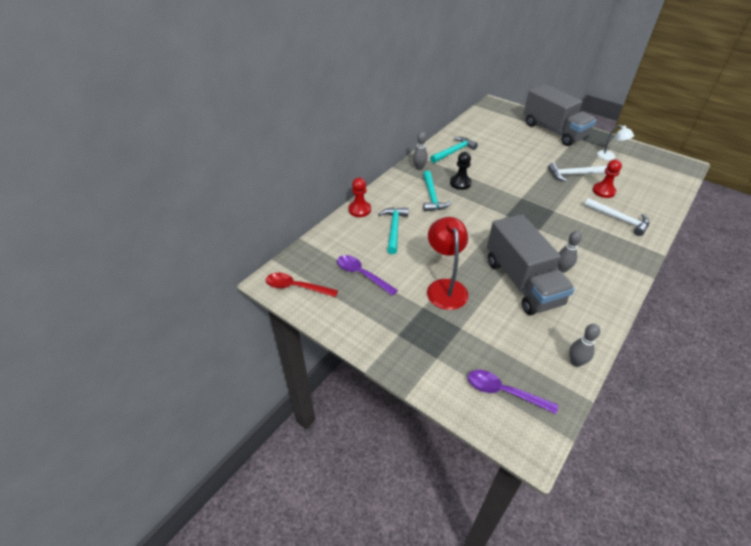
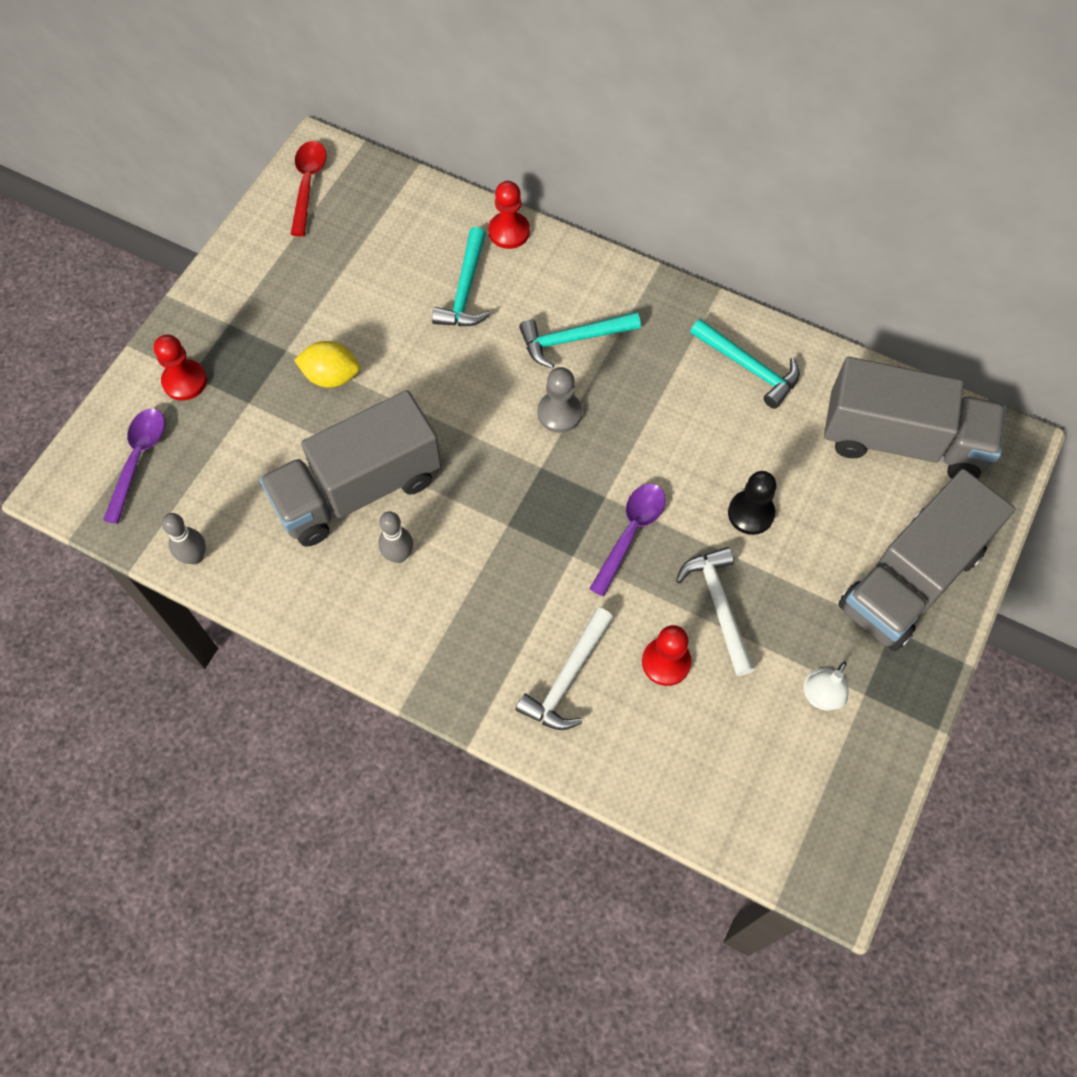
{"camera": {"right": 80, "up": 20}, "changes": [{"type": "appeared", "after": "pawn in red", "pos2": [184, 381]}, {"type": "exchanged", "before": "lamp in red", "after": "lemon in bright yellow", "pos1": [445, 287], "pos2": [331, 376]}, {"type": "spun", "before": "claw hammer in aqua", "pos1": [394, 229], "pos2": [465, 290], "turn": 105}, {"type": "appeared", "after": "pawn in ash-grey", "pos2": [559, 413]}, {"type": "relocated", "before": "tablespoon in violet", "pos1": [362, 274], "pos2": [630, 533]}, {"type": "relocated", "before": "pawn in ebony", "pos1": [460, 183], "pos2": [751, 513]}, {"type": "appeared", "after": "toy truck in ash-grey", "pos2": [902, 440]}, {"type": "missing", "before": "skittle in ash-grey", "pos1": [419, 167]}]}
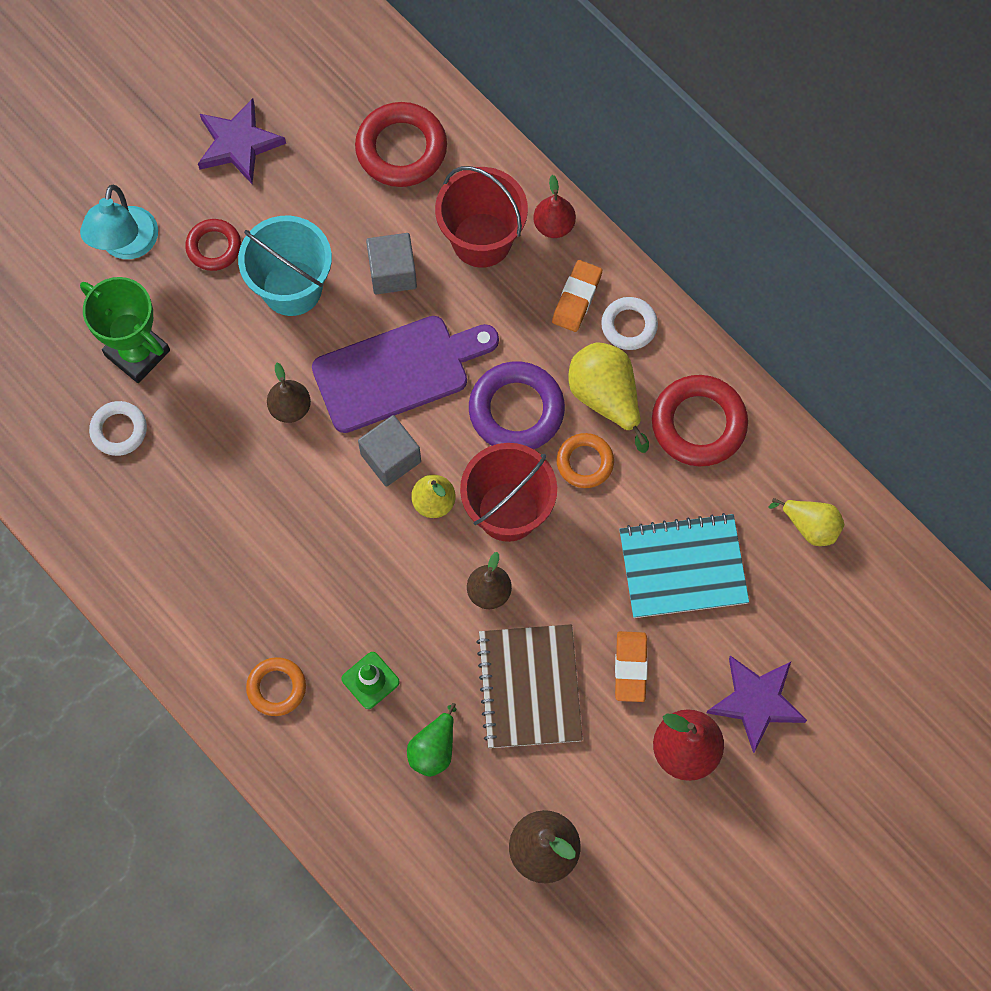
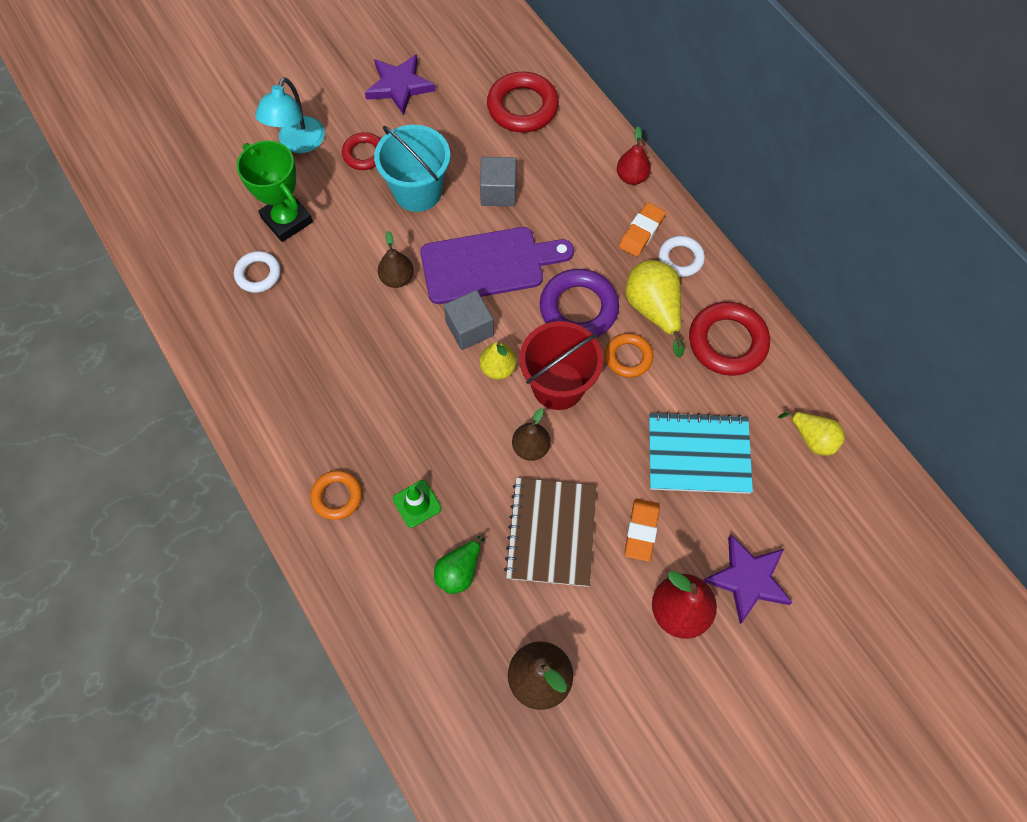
{"camera": {"right": 10, "up": -5}, "changes": [{"type": "missing", "before": "pail in red", "pos1": [481, 240]}]}
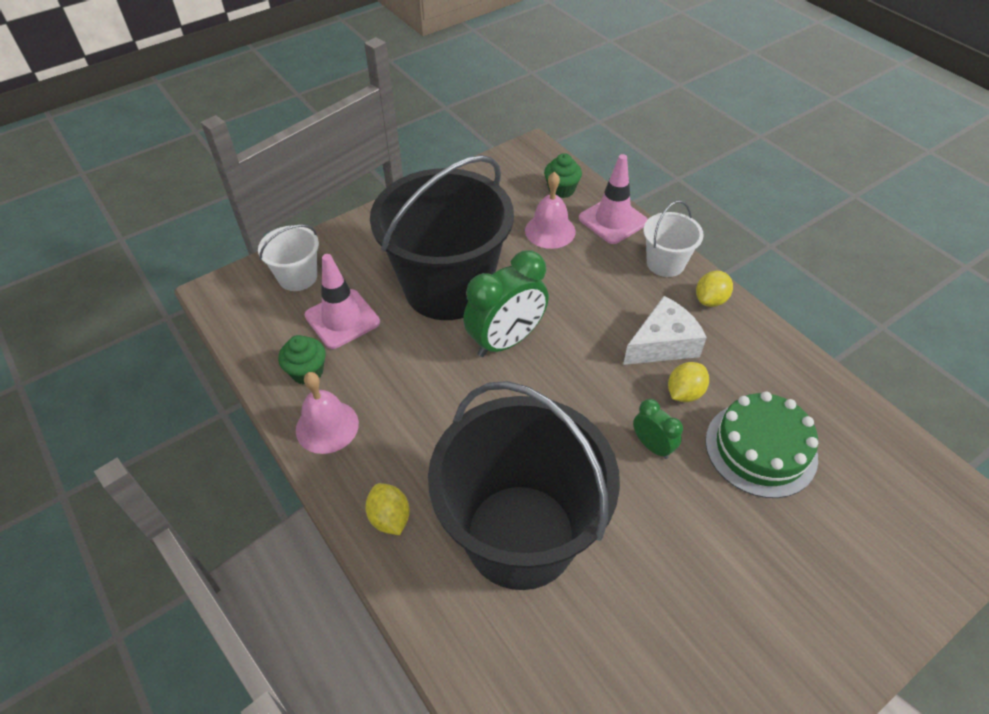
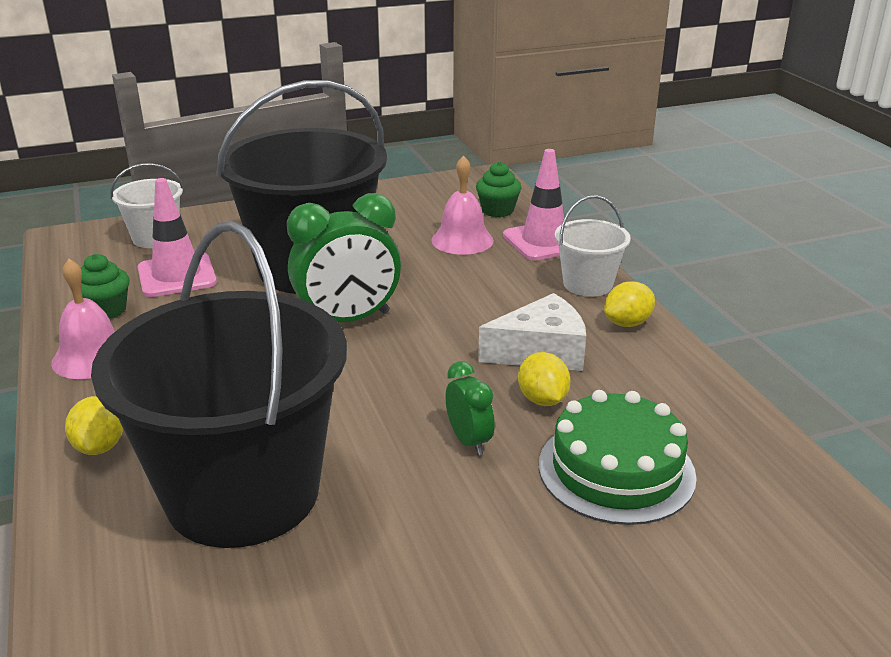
{"camera": {"right": 15, "up": -20}, "changes": [{"type": "spun", "before": "lemon in bright yellow", "pos1": [684, 393], "pos2": [542, 399], "turn": -75}]}
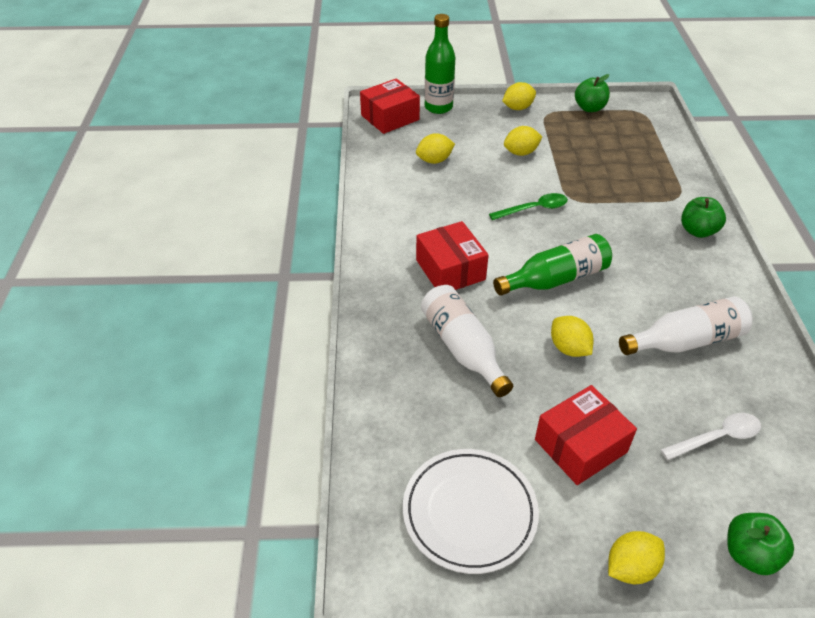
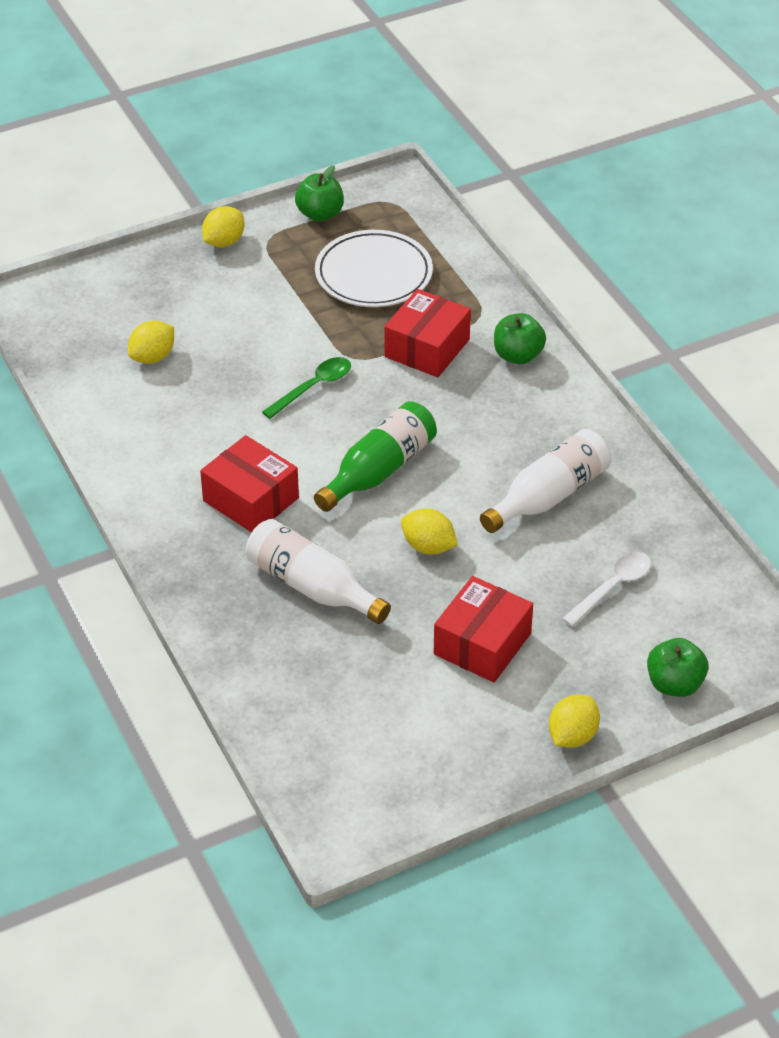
{"camera": {"right": -25, "up": 0}, "changes": [{"type": "relocated", "before": "flat dish in white", "pos1": [469, 512], "pos2": [373, 274]}, {"type": "relocated", "before": "package in red", "pos1": [390, 117], "pos2": [427, 348]}, {"type": "missing", "before": "flask in leaf-green", "pos1": [438, 107]}, {"type": "missing", "before": "lemon in bright yellow", "pos1": [521, 153]}]}
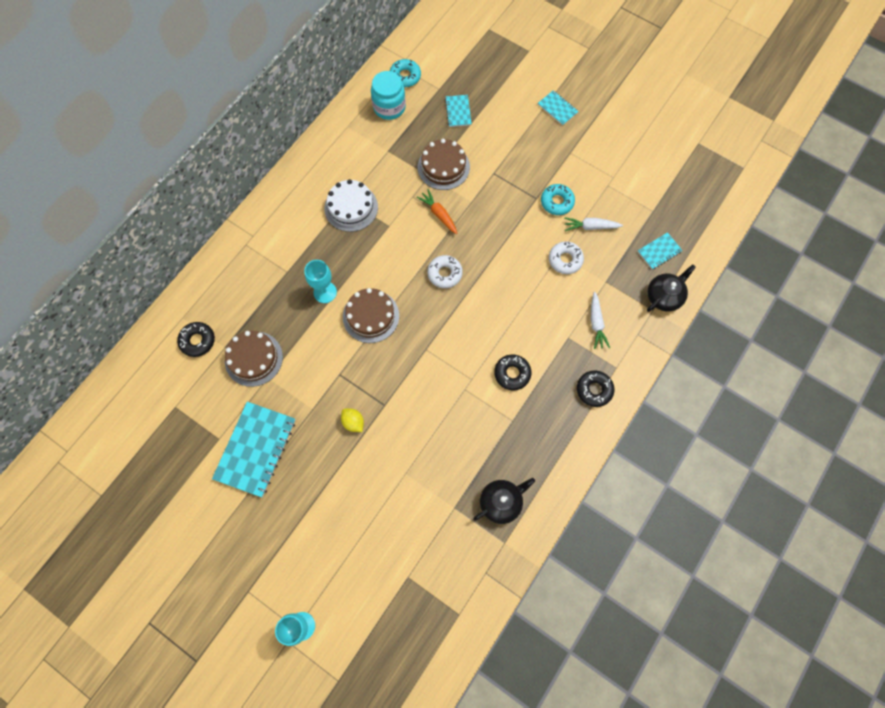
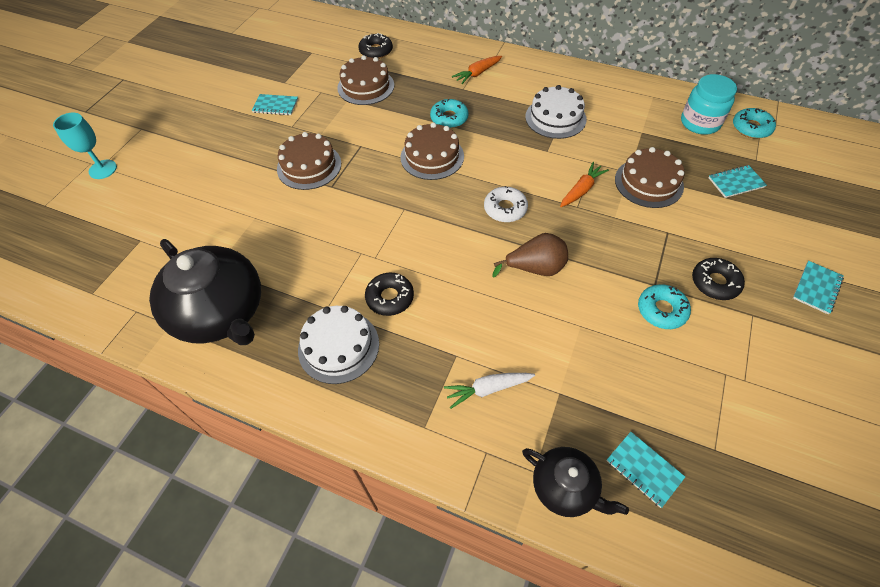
{"camera": {"right": 80, "up": -15}, "changes": [{"type": "size", "before": "tea pot in ebony", "pos1": [501, 502], "pos2": [221, 313], "scale": 1.88}, {"type": "size", "before": "notebook in aqua", "pos1": [255, 449], "pos2": [275, 106], "scale": 0.5}, {"type": "exchanged", "before": "lemon in bright yellow", "after": "gateau in russet", "pos1": [353, 422], "pos2": [309, 166]}, {"type": "appeared", "after": "gateau in white", "pos2": [338, 346]}, {"type": "exchanged", "before": "chalice in aqua", "after": "doughnut in aqua", "pos1": [325, 292], "pos2": [449, 118]}, {"type": "appeared", "after": "toy carrot in orange", "pos2": [477, 74]}, {"type": "appeared", "after": "pear fruit in russet", "pos2": [535, 268]}, {"type": "relocated", "before": "doughnut in ebony", "pos1": [594, 390], "pos2": [715, 283]}, {"type": "missing", "before": "doughnut in white", "pos1": [565, 260]}, {"type": "missing", "before": "toy carrot in white", "pos1": [590, 227]}]}
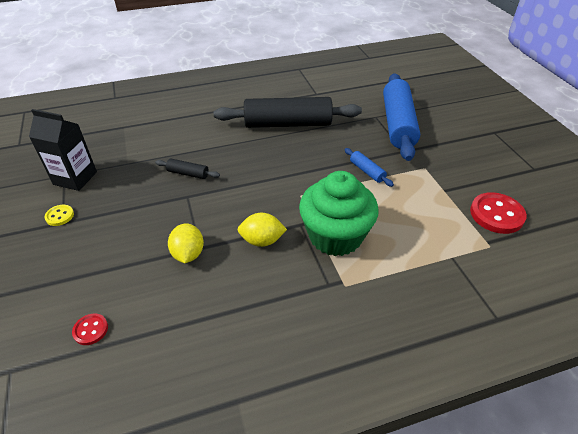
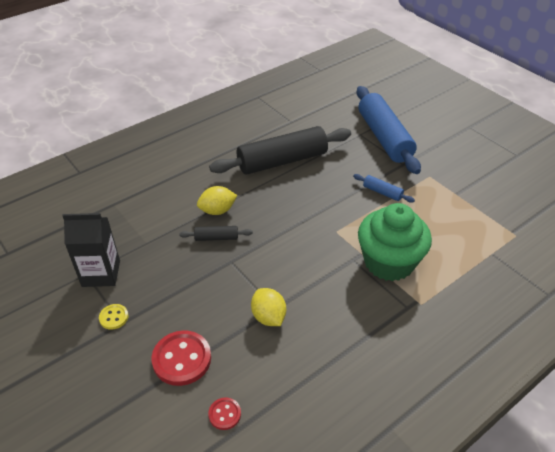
{"camera": {"right": -20, "up": 0}, "changes": [{"type": "relocated", "before": "shirt button in red", "pos1": [496, 214], "pos2": [182, 359]}, {"type": "relocated", "before": "lemon in bright yellow", "pos1": [262, 240], "pos2": [217, 211]}]}
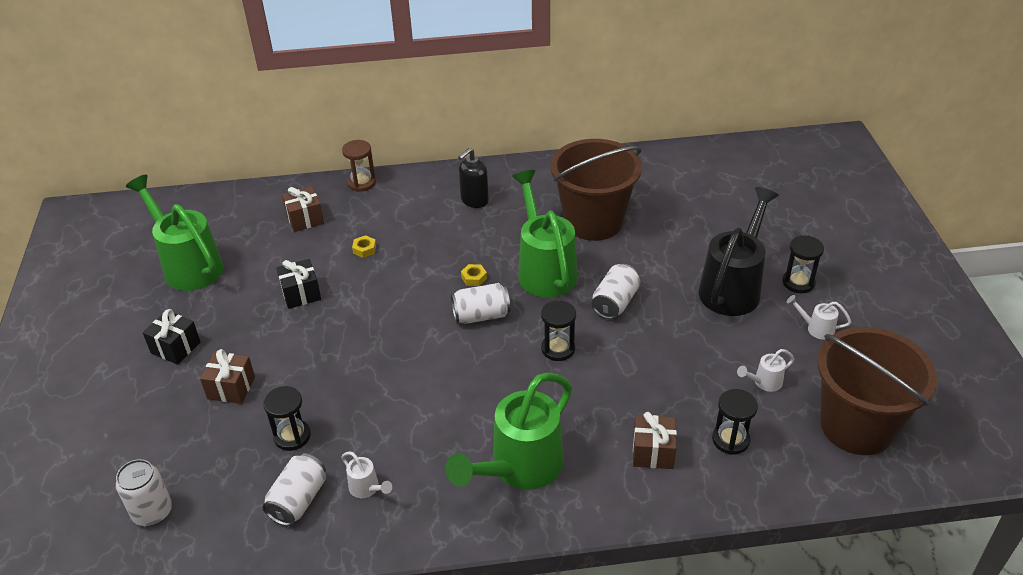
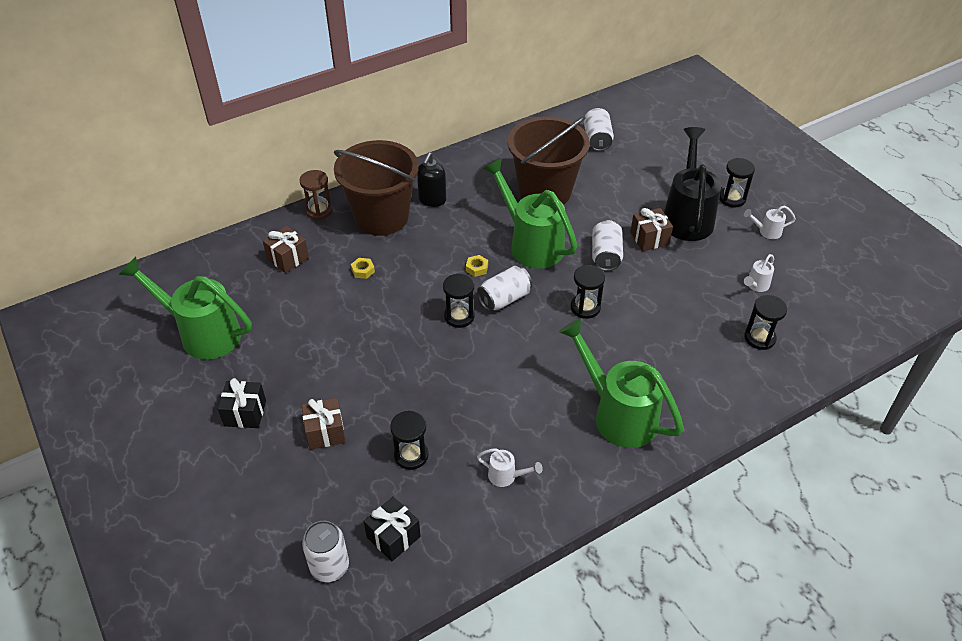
{"camera": {"right": -25, "up": 5}, "changes": [{"type": "relocated", "before": "pail in russet", "pos1": [857, 426], "pos2": [381, 217]}, {"type": "relocated", "before": "present in ebony", "pos1": [301, 294], "pos2": [393, 537]}, {"type": "appeared", "after": "sandglass in ebony", "pos2": [459, 316]}, {"type": "spun", "before": "watering can in leaf-green", "pos1": [520, 468], "pos2": [618, 415], "turn": 120}, {"type": "relocated", "before": "tin in white", "pos1": [298, 500], "pos2": [597, 139]}, {"type": "relocated", "before": "present in russet", "pos1": [653, 452], "pos2": [649, 238]}]}
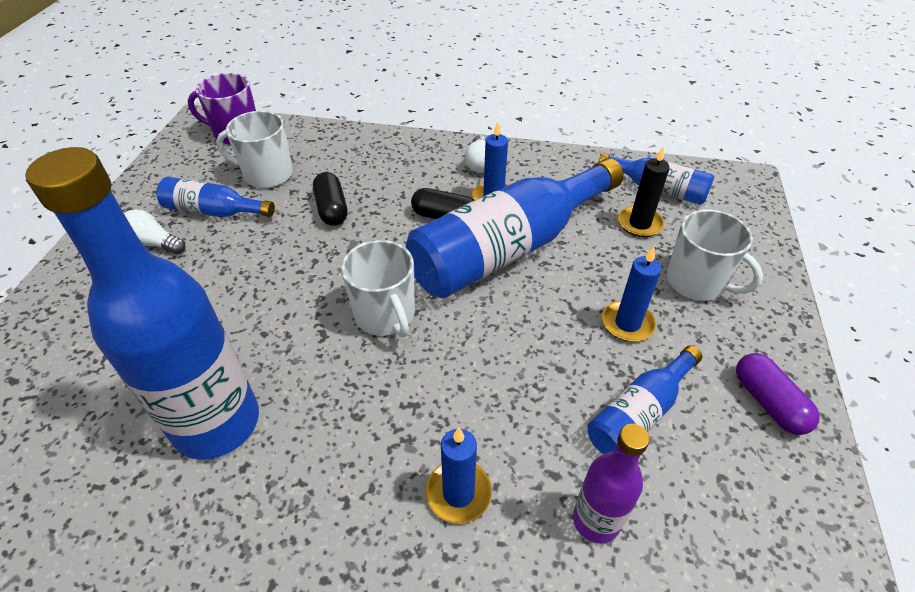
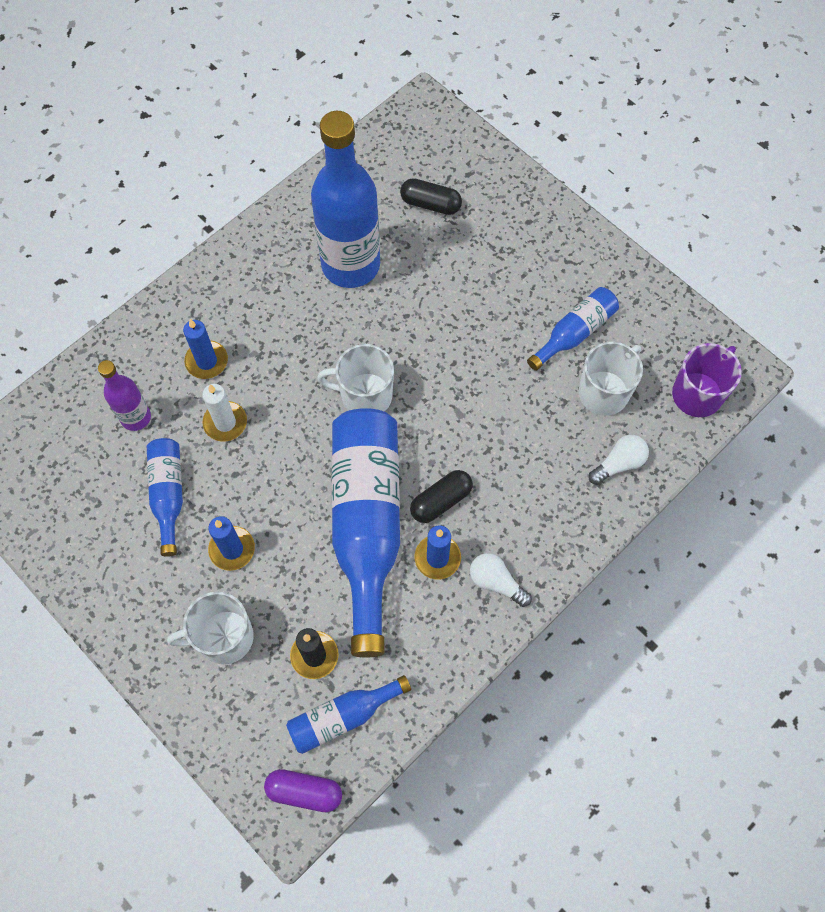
{"camera": {"right": 125, "up": 20}, "changes": [{"type": "appeared", "after": "pillar candle in white", "pos2": [225, 422]}, {"type": "relocated", "before": "pill in violet", "pos1": [768, 402], "pos2": [304, 791]}, {"type": "relocated", "before": "pill in ebony", "pos1": [332, 209], "pos2": [430, 204]}, {"type": "relocated", "before": "bulb in white", "pos1": [154, 243], "pos2": [619, 464]}]}
